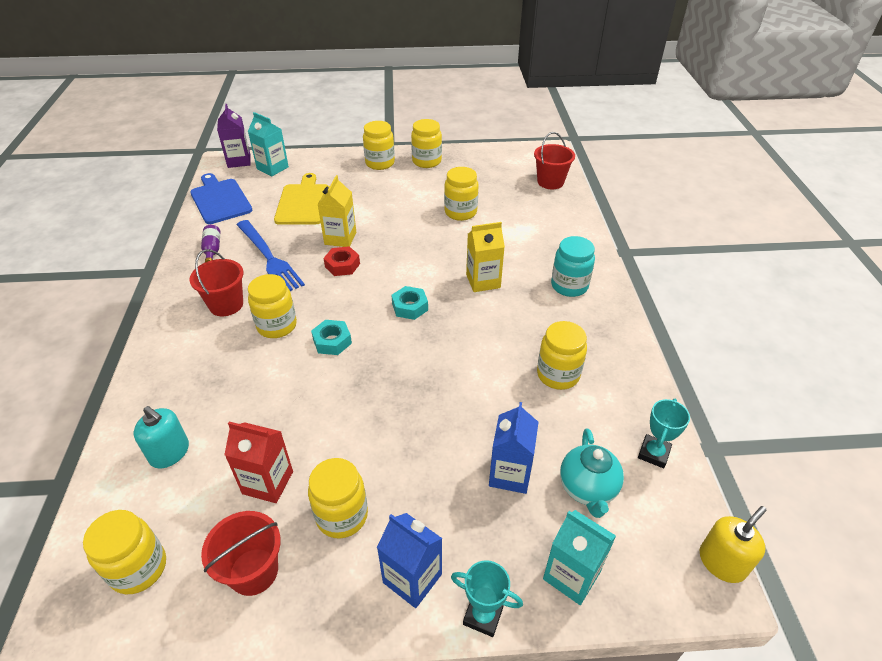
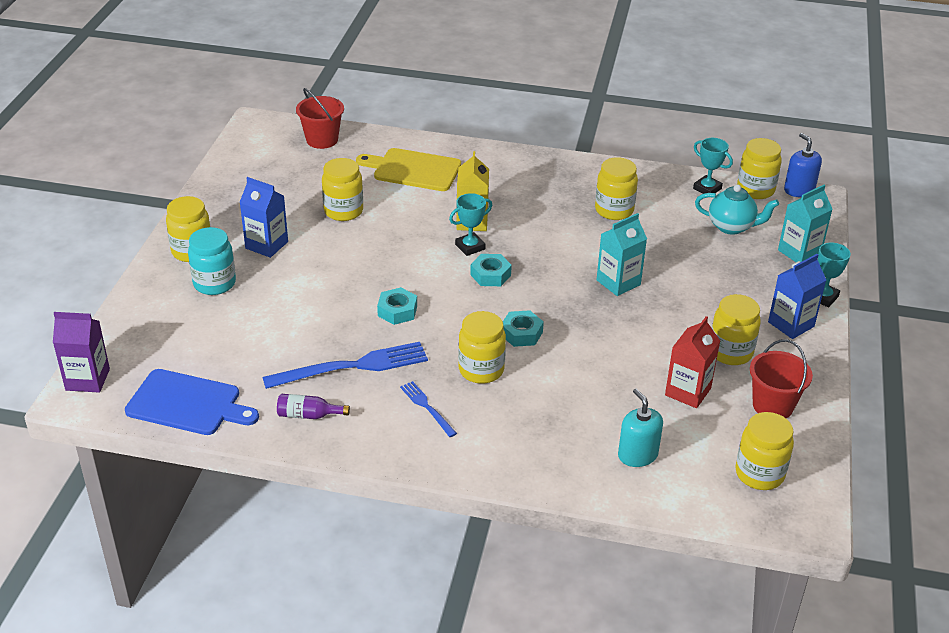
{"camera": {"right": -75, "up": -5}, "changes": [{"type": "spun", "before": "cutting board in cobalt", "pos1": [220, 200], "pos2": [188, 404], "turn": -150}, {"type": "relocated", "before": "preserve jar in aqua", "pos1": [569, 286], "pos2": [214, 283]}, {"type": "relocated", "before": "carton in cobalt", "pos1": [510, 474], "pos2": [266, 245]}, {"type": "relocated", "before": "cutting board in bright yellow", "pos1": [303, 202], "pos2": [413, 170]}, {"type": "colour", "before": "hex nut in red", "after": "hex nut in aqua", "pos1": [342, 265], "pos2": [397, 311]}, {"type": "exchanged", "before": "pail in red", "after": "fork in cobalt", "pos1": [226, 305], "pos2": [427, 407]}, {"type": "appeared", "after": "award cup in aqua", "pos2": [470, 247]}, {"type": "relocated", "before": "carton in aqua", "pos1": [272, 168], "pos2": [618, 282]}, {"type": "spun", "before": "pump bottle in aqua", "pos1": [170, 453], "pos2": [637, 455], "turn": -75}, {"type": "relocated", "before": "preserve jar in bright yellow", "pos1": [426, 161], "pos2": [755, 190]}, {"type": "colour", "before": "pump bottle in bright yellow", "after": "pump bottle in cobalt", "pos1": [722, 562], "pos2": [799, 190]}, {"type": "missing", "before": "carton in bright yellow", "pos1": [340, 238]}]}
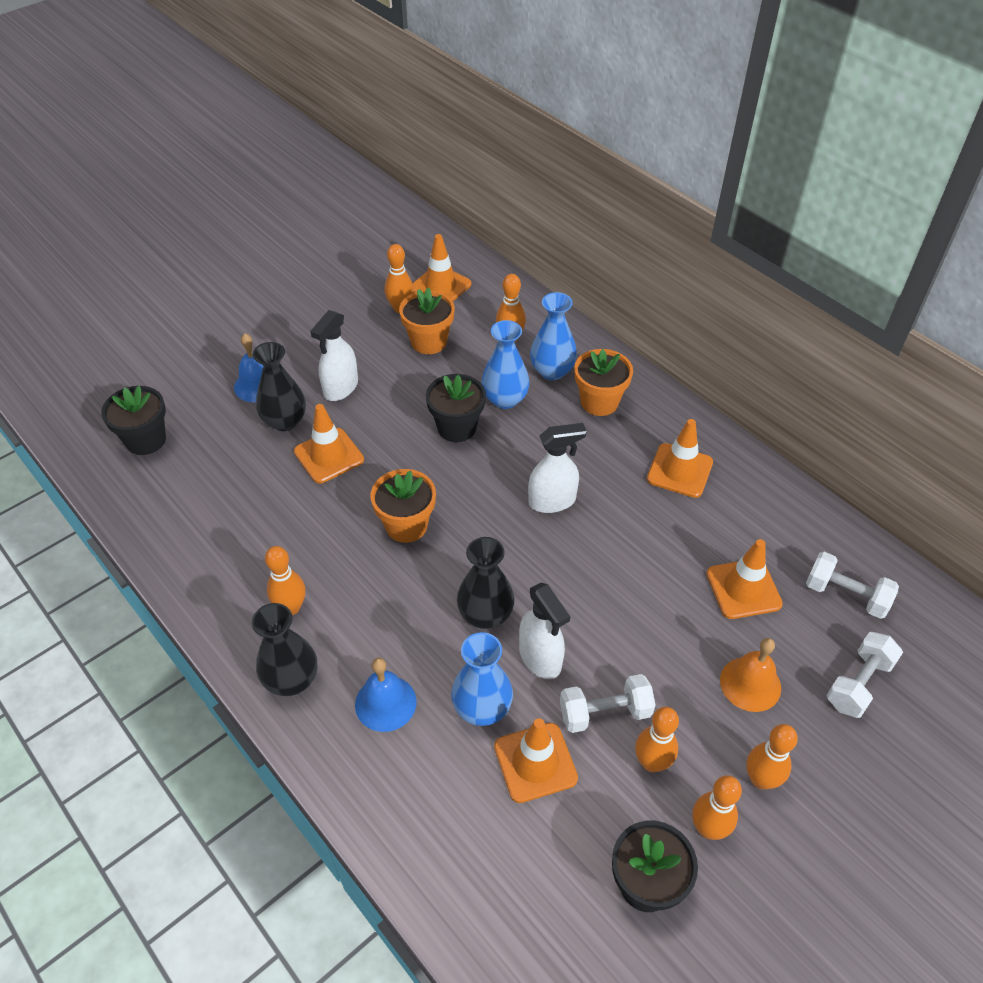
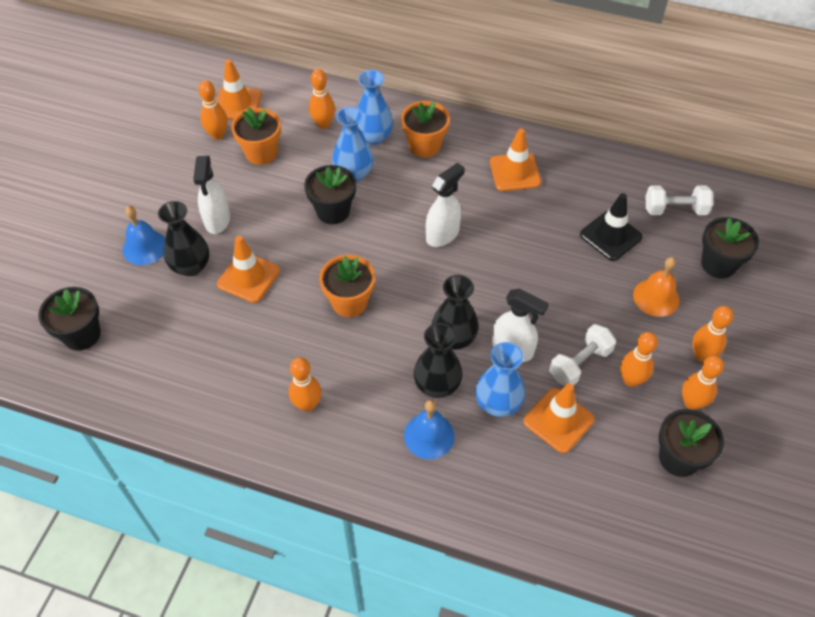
{"camera": {"right": -30, "up": 5}, "changes": [{"type": "relocated", "before": "flower vase in ebony", "pos1": [291, 679], "pos2": [437, 385]}, {"type": "colour", "before": "traffic cone in orange", "after": "traffic cone in ebony", "pos1": [743, 589], "pos2": [610, 236]}, {"type": "exchanged", "before": "hand weight in white", "after": "plant pot in ebony", "pos1": [858, 683], "pos2": [718, 264]}]}
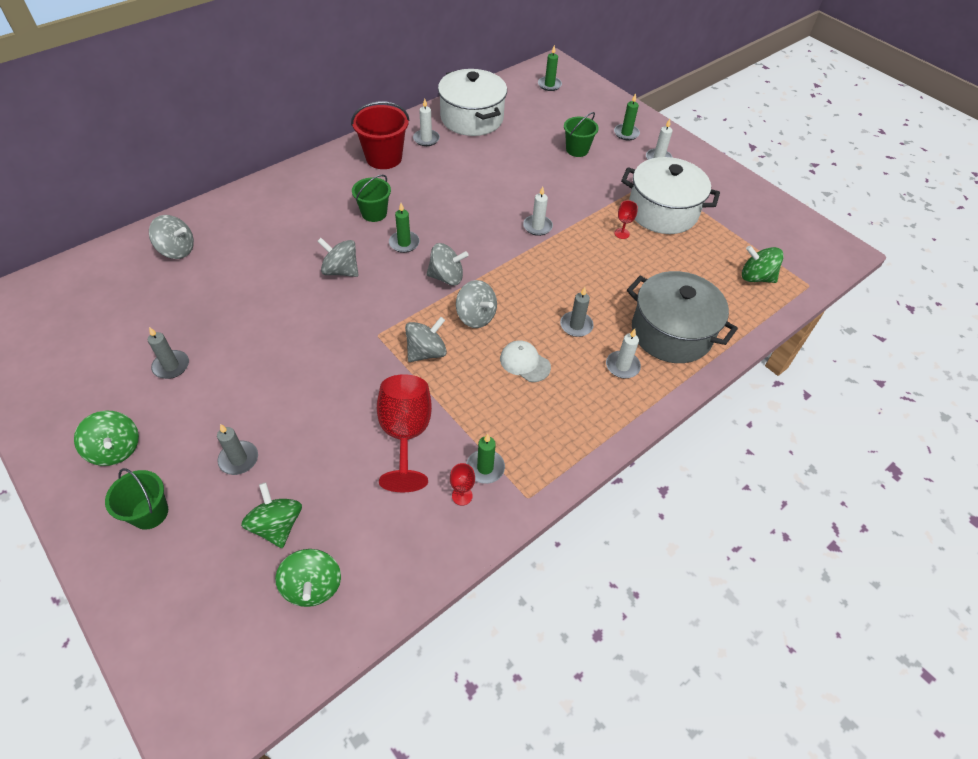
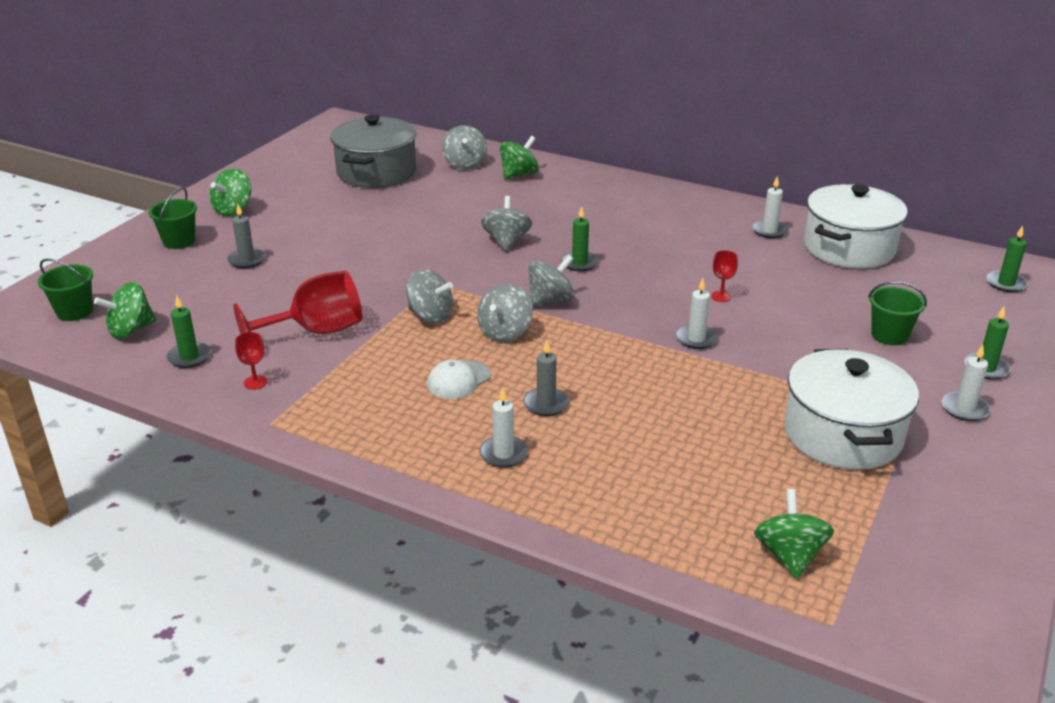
{"camera": {"right": 70, "up": -20}, "changes": [{"type": "relocated", "before": "pail in leaf-green", "pos1": [374, 213], "pos2": [74, 312]}, {"type": "relocated", "before": "pillar candle in leaf-green", "pos1": [485, 468], "pos2": [189, 357]}, {"type": "relocated", "before": "stockpot in ash-grey", "pos1": [671, 332], "pos2": [376, 172]}, {"type": "spun", "before": "peaked cap in white", "pos1": [524, 362], "pos2": [458, 380], "turn": -150}, {"type": "relocated", "before": "toy top in leaf-green", "pos1": [277, 525], "pos2": [519, 175]}, {"type": "spun", "before": "toy top in ash-grey", "pos1": [446, 277], "pos2": [550, 300], "turn": -105}, {"type": "relocated", "before": "chalice in red", "pos1": [622, 233], "pos2": [721, 296]}, {"type": "missing", "before": "pillar candle in ash-grey", "pos1": [171, 366]}, {"type": "missing", "before": "pail in red", "pos1": [384, 158]}]}
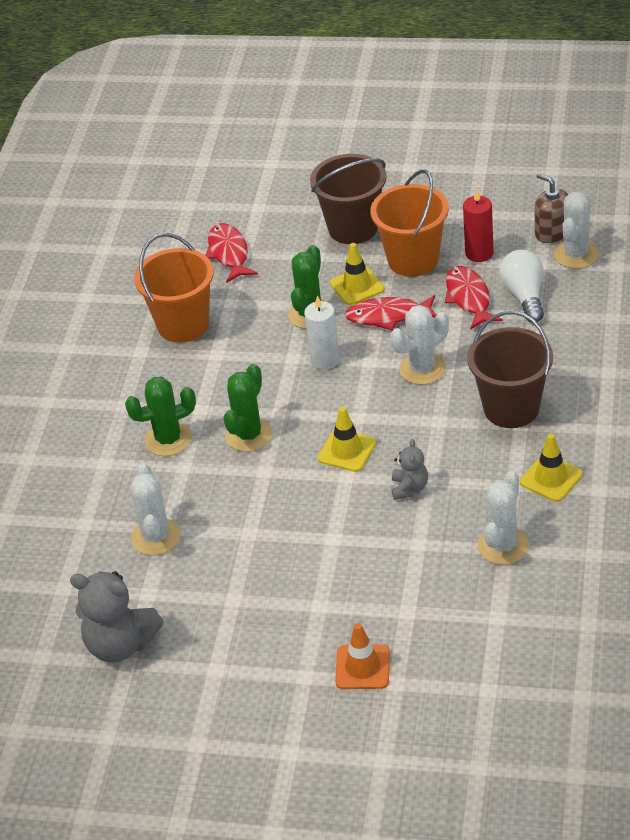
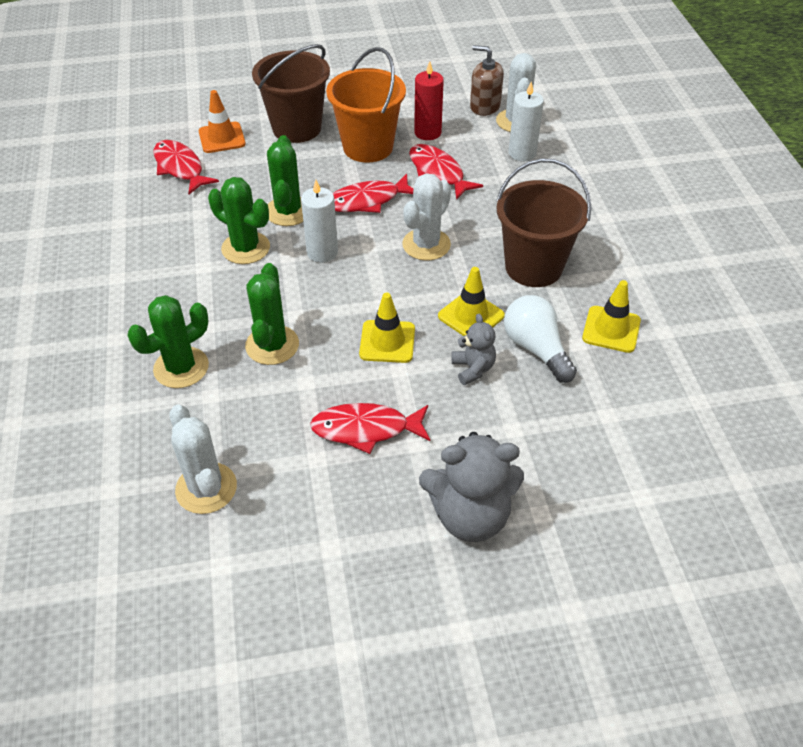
{"camera": {"right": -25, "up": 5}, "changes": [{"type": "relocated", "before": "traffic cone in orange", "pos1": [362, 667], "pos2": [222, 138]}, {"type": "appeared", "after": "saguaro cactus in leaf-green", "pos2": [245, 248]}, {"type": "appeared", "after": "toy fish in red", "pos2": [366, 429]}, {"type": "relocated", "before": "stuffed bear in ash-grey", "pos1": [120, 645], "pos2": [470, 515]}, {"type": "relocated", "before": "traffic cone in bright yellow", "pos1": [357, 286], "pos2": [471, 316]}, {"type": "relocated", "before": "bulb in white", "pos1": [524, 296], "pos2": [536, 349]}, {"type": "appeared", "after": "pillar candle in white", "pos2": [522, 153]}, {"type": "missing", "before": "pail in orange", "pos1": [183, 325]}, {"type": "missing", "before": "saguaro cactus in white", "pos1": [503, 546]}]}
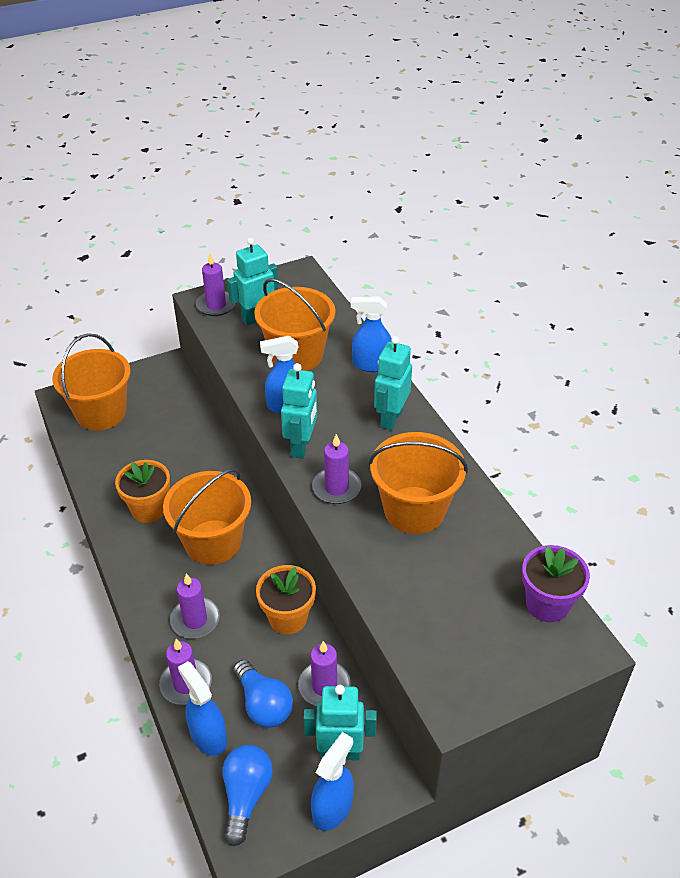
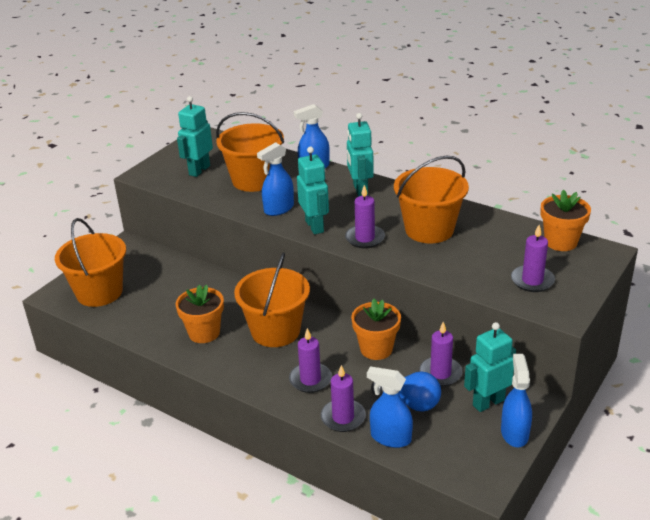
{"camera": {"right": -30, "up": -10}, "changes": [{"type": "relocated", "before": "pillar candle in violet", "pos1": [216, 305], "pos2": [532, 280]}, {"type": "colour", "before": "plant pot in violet", "after": "plant pot in orange", "pos1": [547, 604], "pos2": [561, 242]}, {"type": "missing", "before": "bulb in cobalt", "pos1": [246, 795]}]}
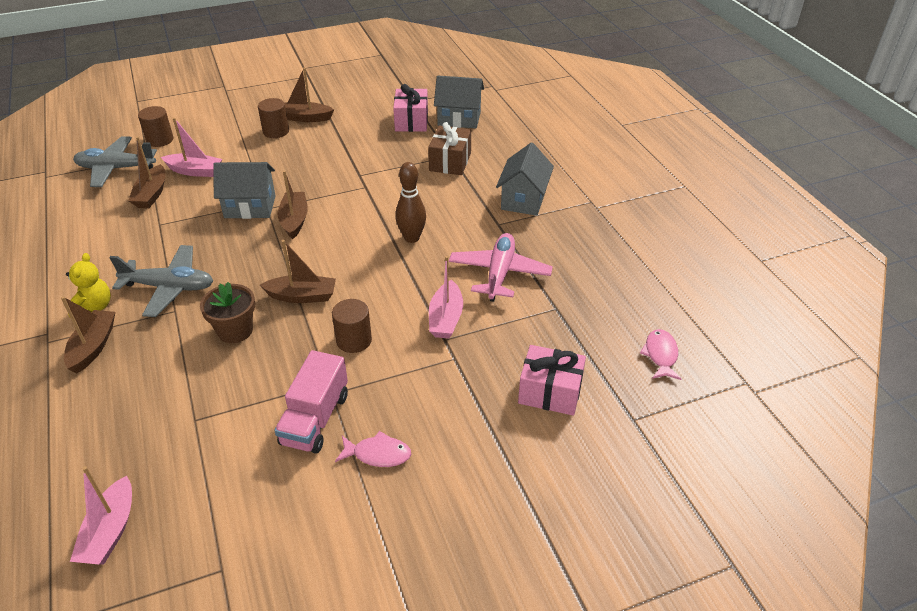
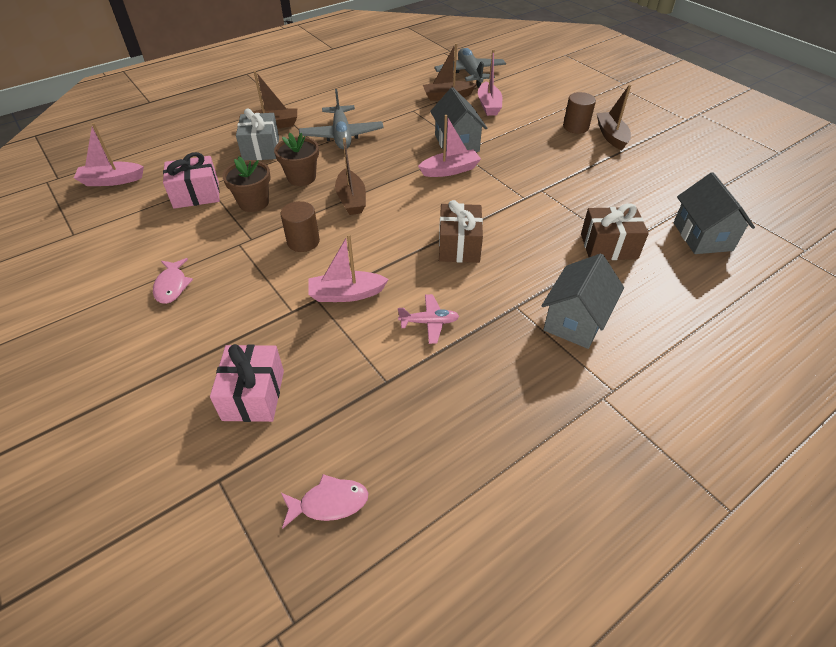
{"camera": {"right": 75, "up": 5}, "changes": [{"type": "relocated", "before": "present in rose-pink", "pos1": [411, 121], "pos2": [196, 194]}, {"type": "appeared", "after": "plant pot in russet", "pos2": [254, 203]}, {"type": "appeared", "after": "present in ash-grey", "pos2": [261, 149]}, {"type": "size", "before": "plane in rose-pink", "pos1": [499, 273], "pos2": [429, 322], "scale": 0.55}, {"type": "colour", "before": "sailboat in russet", "after": "sailboat in rose-pink", "pos1": [294, 220], "pos2": [450, 170]}, {"type": "exchanged", "before": "skittle in russet", "after": "present in russet", "pos1": [411, 238], "pos2": [459, 246]}, {"type": "spun", "before": "toy house in ash-grey", "pos1": [523, 200], "pos2": [575, 321], "turn": -60}, {"type": "missing", "before": "stuffed bear in bright yellow", "pos1": [94, 307]}, {"type": "missing", "before": "cylinder shape in russet", "pos1": [160, 140]}, {"type": "missing", "before": "toy truck in rose-pink", "pos1": [315, 419]}]}
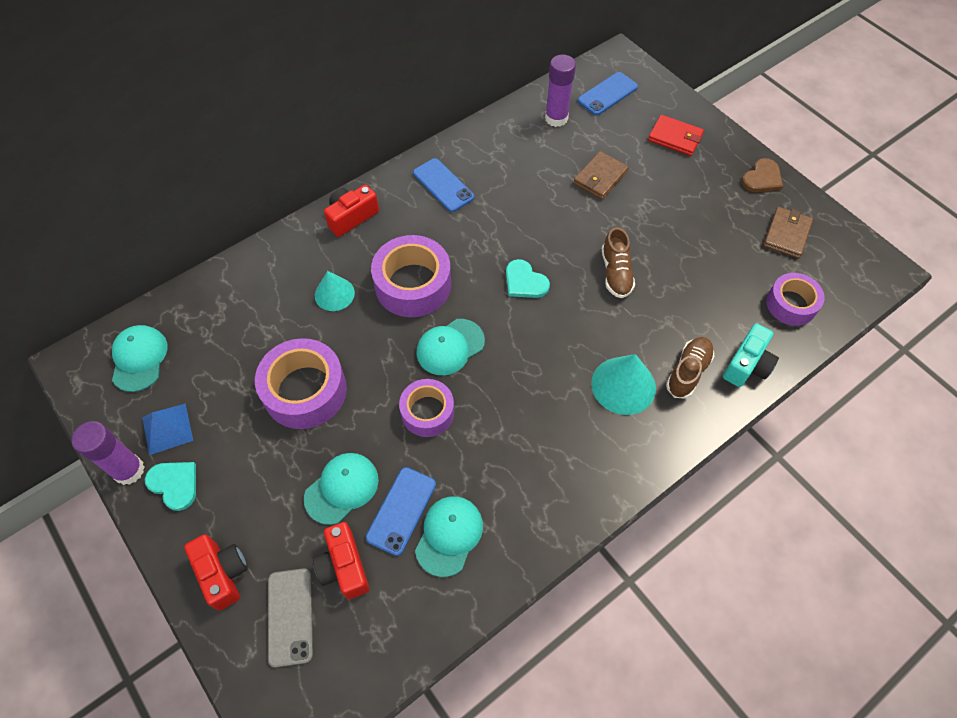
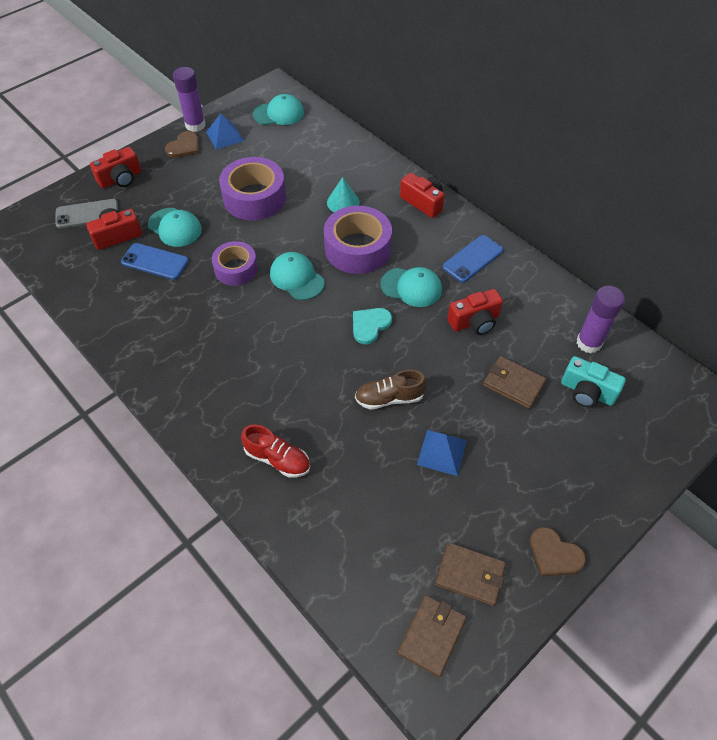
{"camera": {"right": 85, "up": -5}, "changes": [{"type": "colour", "before": "love heart in aqua", "after": "love heart in russet", "pos1": [174, 484], "pos2": [184, 147]}, {"type": "colour", "before": "lace-up shoe in russet", "after": "lace-up shoe in red", "pos1": [688, 372], "pos2": [277, 459]}, {"type": "relocated", "before": "peaked cap in aqua", "pos1": [449, 535], "pos2": [411, 287]}, {"type": "appeared", "after": "card wallet in russet", "pos2": [431, 636]}, {"type": "appeared", "after": "pyramid shape in cobalt", "pos2": [442, 452]}, {"type": "appeared", "after": "camera in red", "pos2": [474, 321]}, {"type": "relocated", "before": "camera in aqua", "pos1": [747, 365], "pos2": [587, 392]}, {"type": "missing", "before": "smartphone in cobalt", "pos1": [607, 94]}, {"type": "missing", "before": "cone in aqua", "pos1": [623, 385]}, {"type": "missing", "before": "card wallet in red", "pos1": [675, 137]}, {"type": "missing", "before": "sticky tape in violet", "pos1": [791, 304]}]}
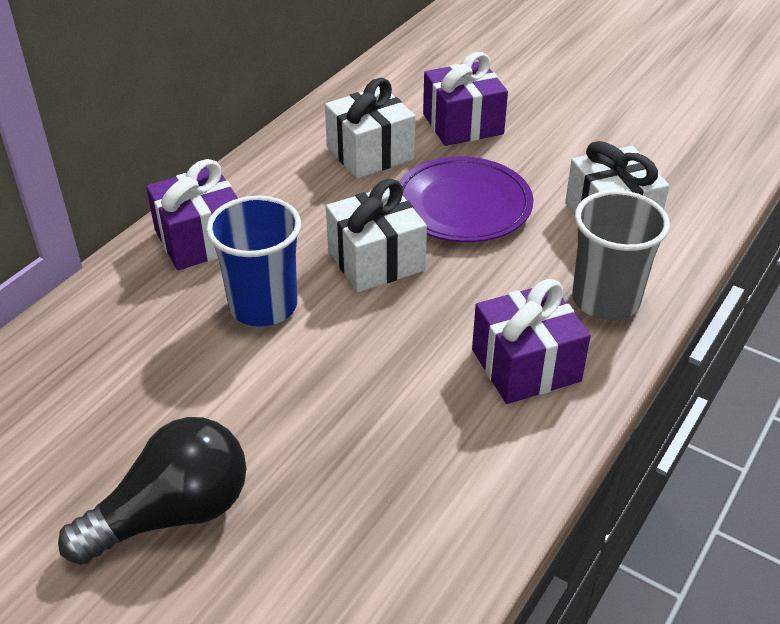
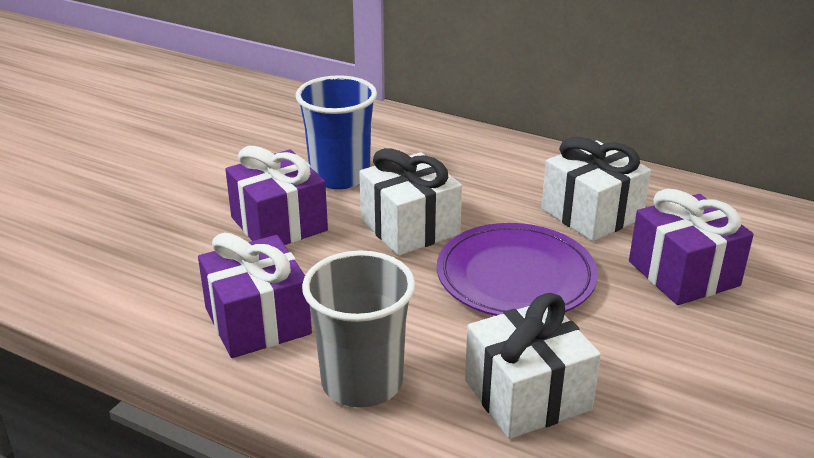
{"camera": {"right": 85, "up": -10}, "changes": [{"type": "relocated", "before": "present in violet", "pos1": [200, 239], "pos2": [279, 224]}, {"type": "missing", "before": "bulb in ebony", "pos1": [173, 513]}]}
